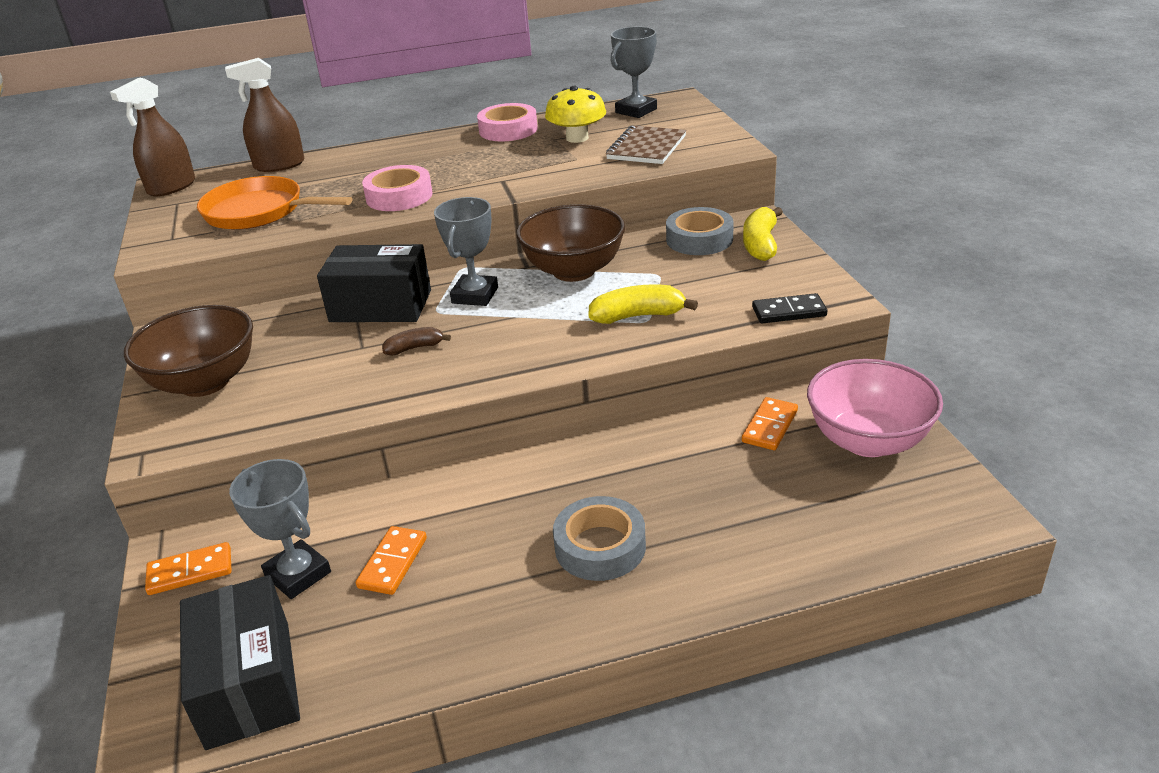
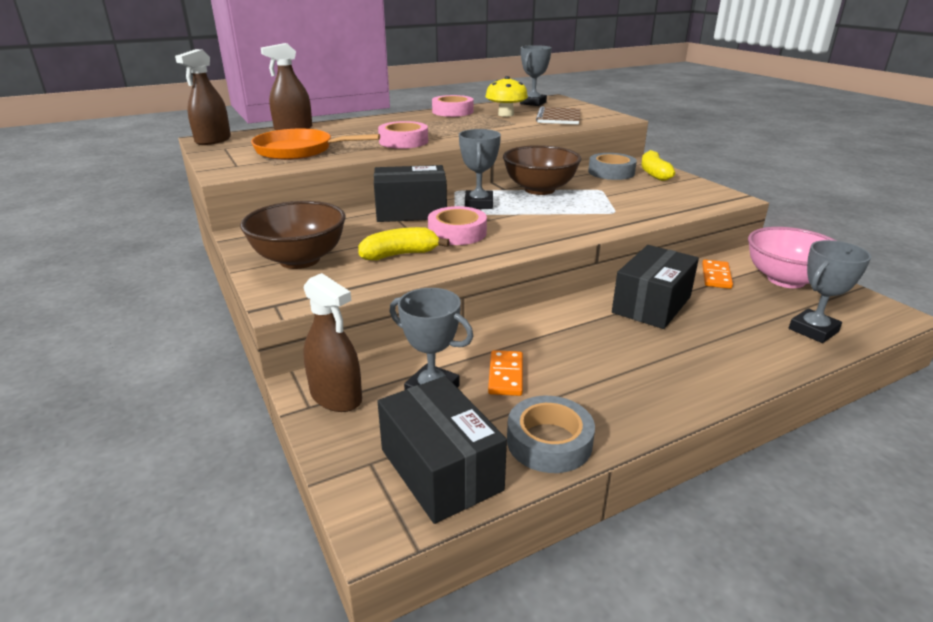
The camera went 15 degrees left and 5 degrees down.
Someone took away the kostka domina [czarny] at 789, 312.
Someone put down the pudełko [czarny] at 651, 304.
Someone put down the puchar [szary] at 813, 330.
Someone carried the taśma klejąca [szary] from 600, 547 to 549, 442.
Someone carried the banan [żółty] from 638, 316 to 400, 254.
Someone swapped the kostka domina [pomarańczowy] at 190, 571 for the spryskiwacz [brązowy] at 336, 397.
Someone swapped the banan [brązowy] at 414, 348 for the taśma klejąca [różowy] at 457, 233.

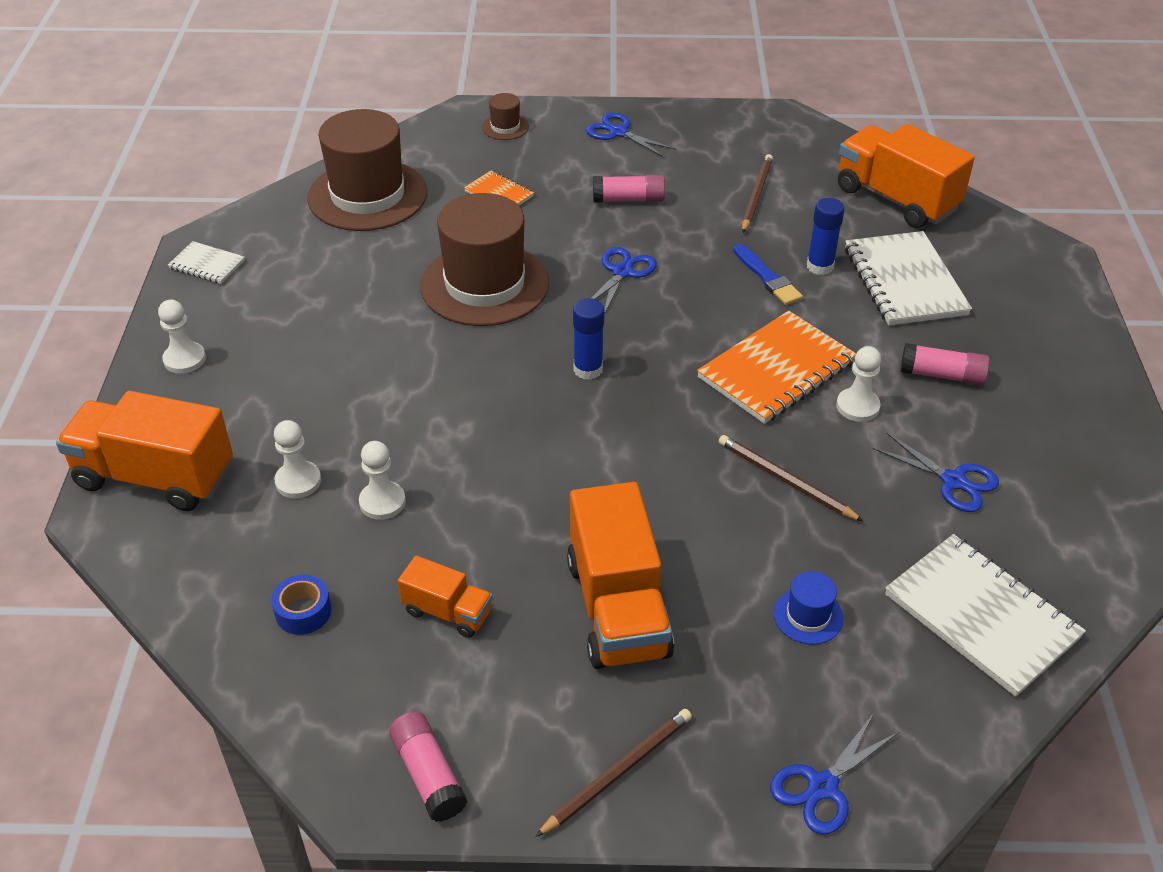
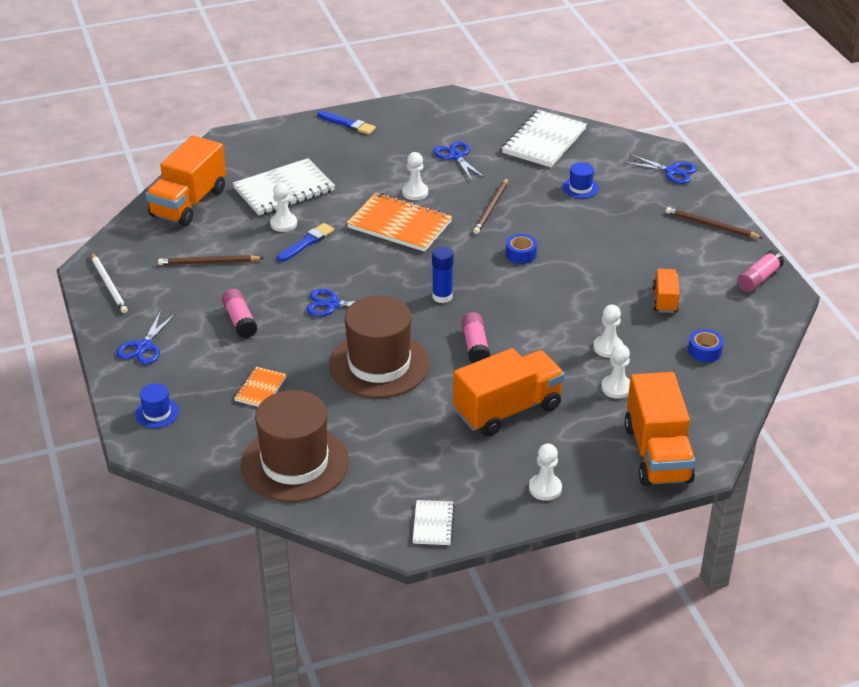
The camera went 110 degrees left and 5 degrees down.
Someone put down the ołówek [biały] at 109, 285.
Someone put down the pędzel [niebieski] at 348, 124.
Someone put down the taśma klejąca [niebieski] at 521, 254.
Someone carried the ciężarówka [pomarańczowy] from 618, 608 to 507, 409.
Someone carried the klej w sztyfcie [różowy] from 941, 375 to 475, 346.
Someone swapped the klej w sztyfcie [niebieski] at 820, 266 for the pionek [biały] at 283, 223.
Someone repainted the kapelusz [brązowy] at 505, 127, which became the kapelusz [niebieski] at 157, 413.
Someone rotated the nożyczki [niebieski] at 953, 481 by 45 degrees counterclockwise.

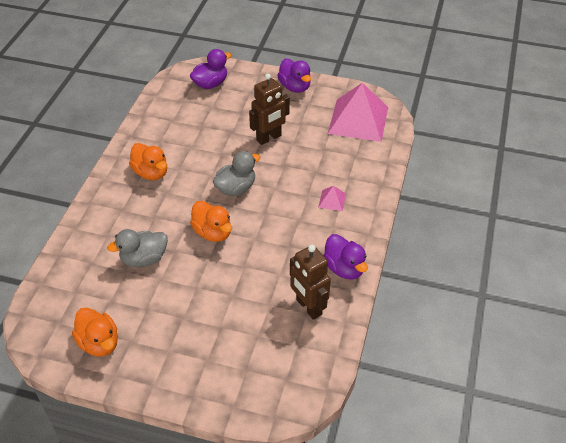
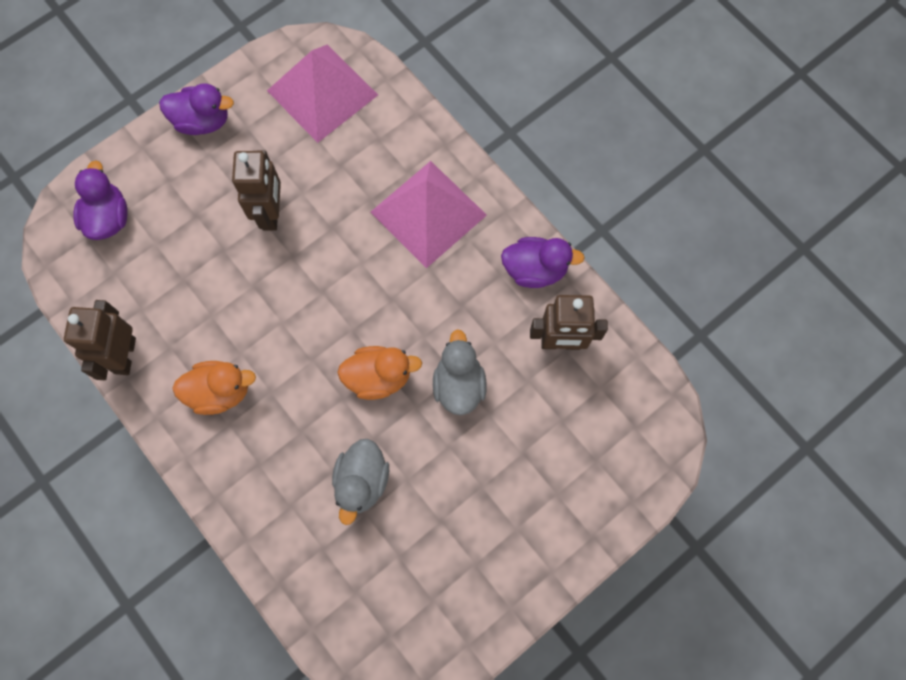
The camera went 55 degrees left and 25 degrees up.
Someone took away the kaczka [pomarańczowy] at 99, 343.
Someone put down the robot [brązowy] at 124, 355.
Someone carried the kaczka [szary] from 236, 188 to 459, 385.
Someone scaled the piramida [różowy] at 332, 200 by 2.41.

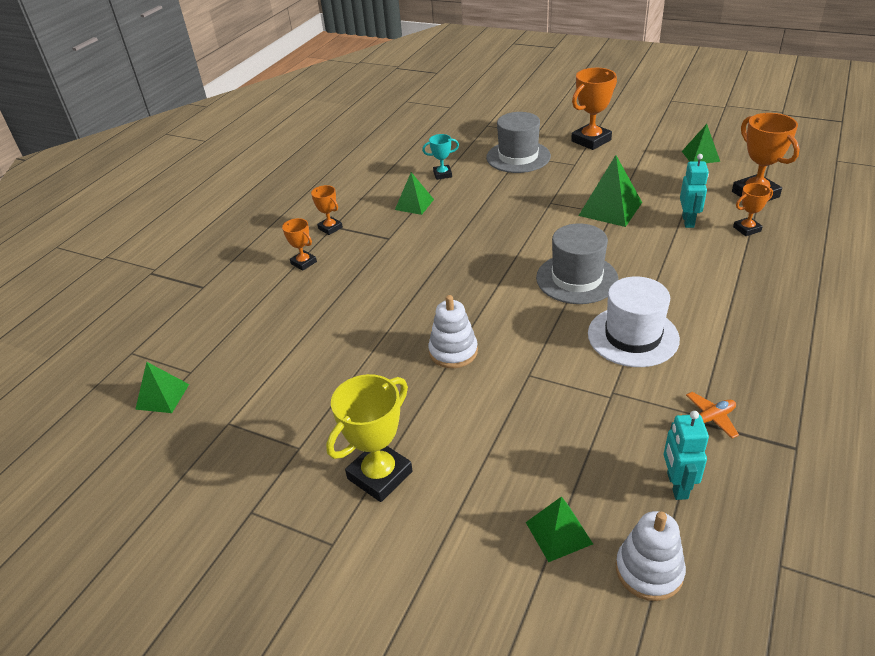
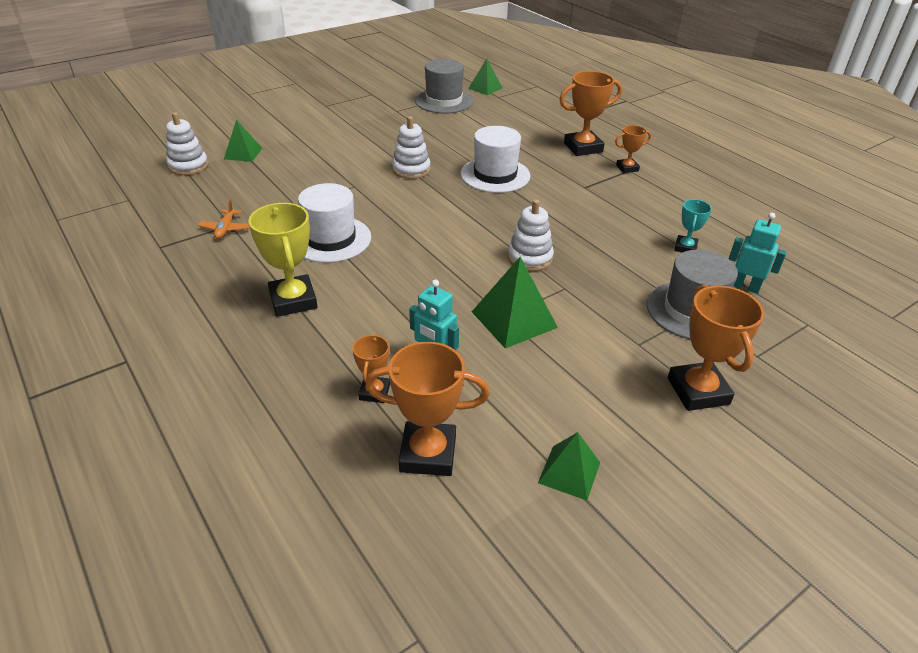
The camera went 115 degrees right and 0 degrees up.
Someone took away the piramida [zielony] at 414, 204.
Someone put down the kapelusz [biały] at 495, 175.
Someone put down the zabawka nakładanka [biały] at 530, 258.
Someone carried the puchar [żółty] from 380, 475 to 293, 300.
Someone carried the kapelusz [szary] from 577, 278 to 444, 101.
Someone carried the robot [turkusowy] from 676, 485 to 745, 287.
Someone scaled the puchar [pomarańczowy] at 304, 263 by 1.80.

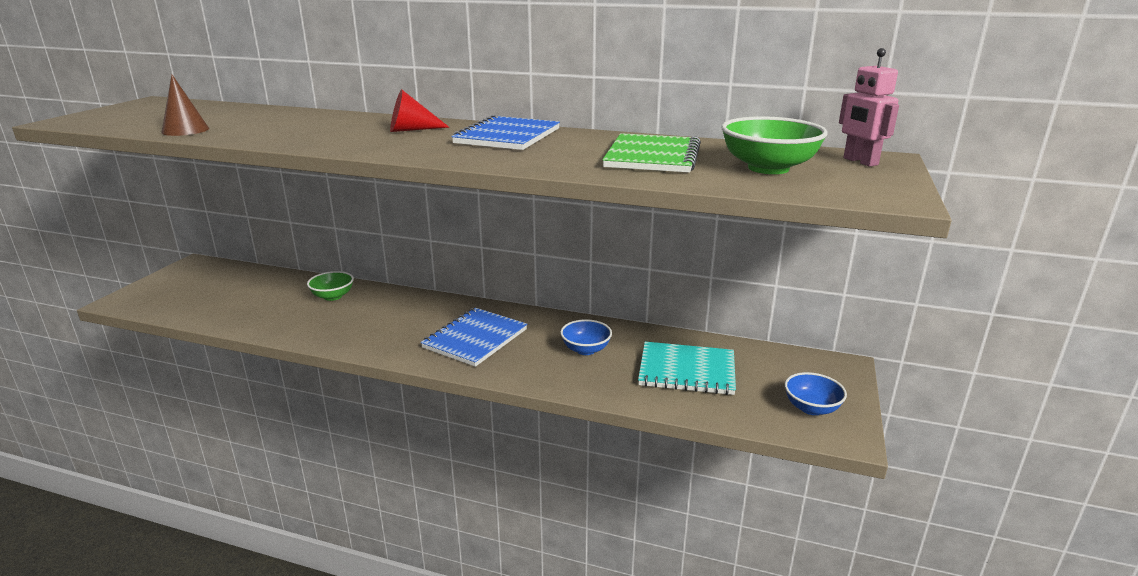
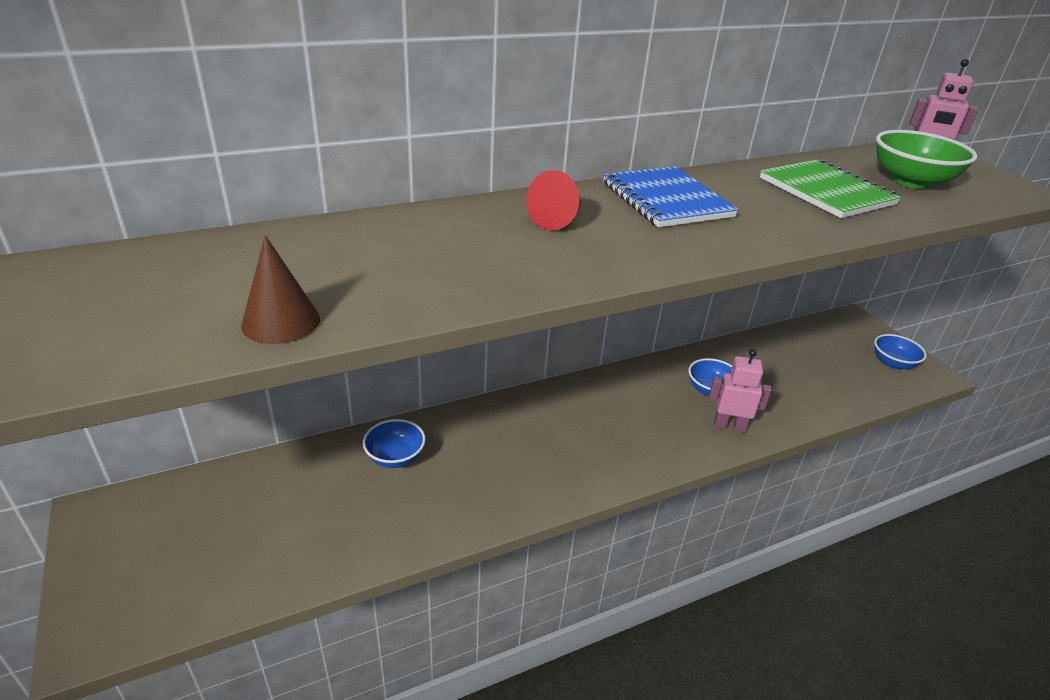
The camera went 45 degrees left and 10 degrees up.
Someone took away the zeszyt [niebieski] at 475, 338.
Someone took away the zeszyt [turkusowy] at 687, 371.
Someone put down the robot [różowy] at 729, 426.
Someone repainted the miska [zielony] at 333, 296, which became the miska [niebieski] at 395, 457.

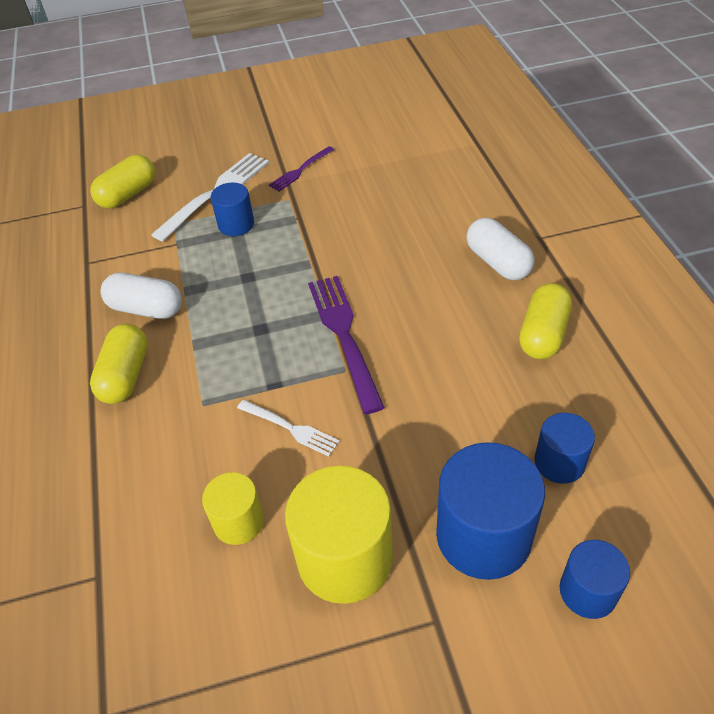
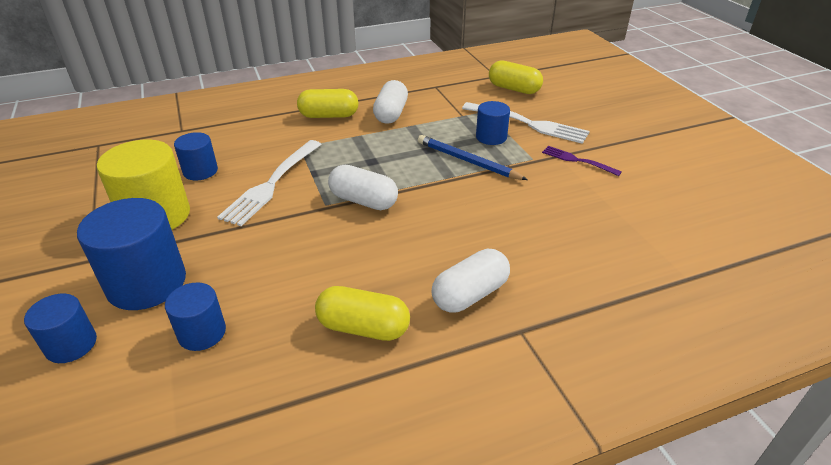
The camera went 80 degrees right and 10 degrees down.
Someone put down the ołówek [niebieski] at 467, 161.
Someone swapped the widelec [fioletowy] at 344, 336 for the kapsułka [biały] at 363, 201.
Someone repainted the walec [żółty] at 238, 521, which became the walec [niebieski] at 200, 171.
Someone scaled the widelec [biały] at 290, 428 by 1.78.

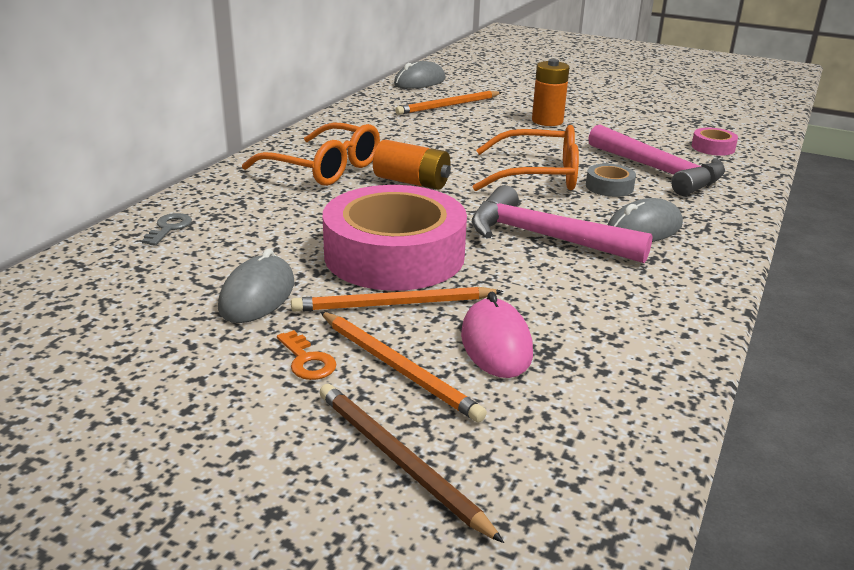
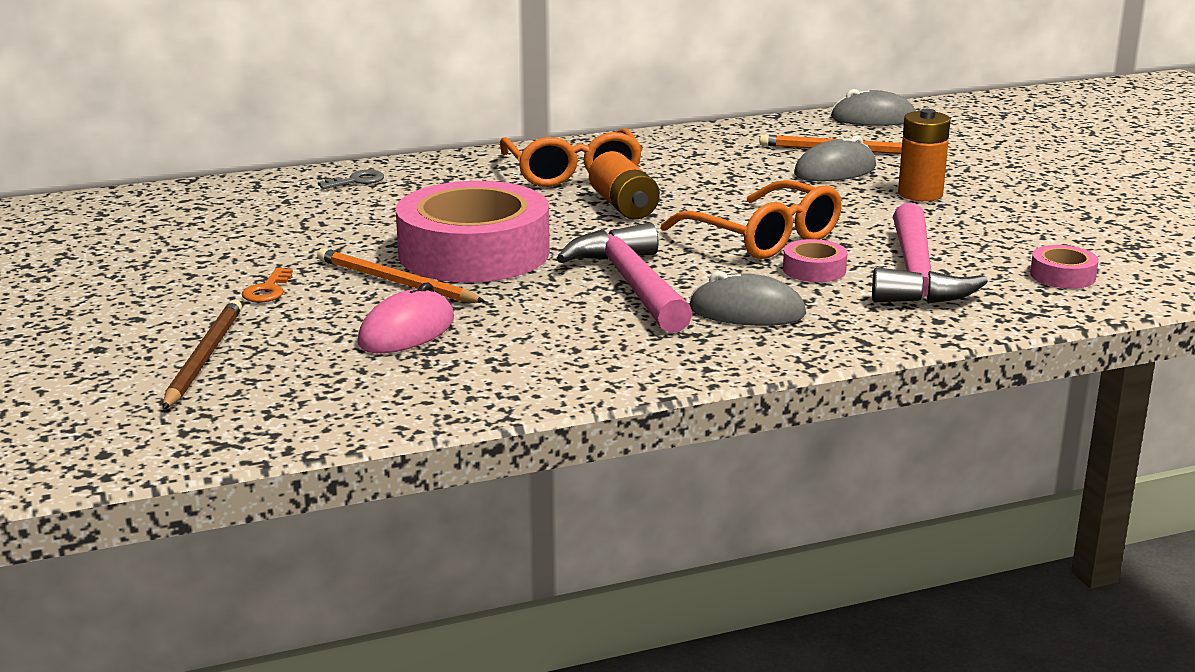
The camera went 45 degrees right and 5 degrees down.
Someone took away the ołówek [pomarańczowy] at 398, 368.
Someone carried the myszka [szary] from 257, 295 to 835, 171.
Someone repainted the taśma klejąca [szary] at 609, 187, which became the taśma klejąca [różowy] at 814, 270.

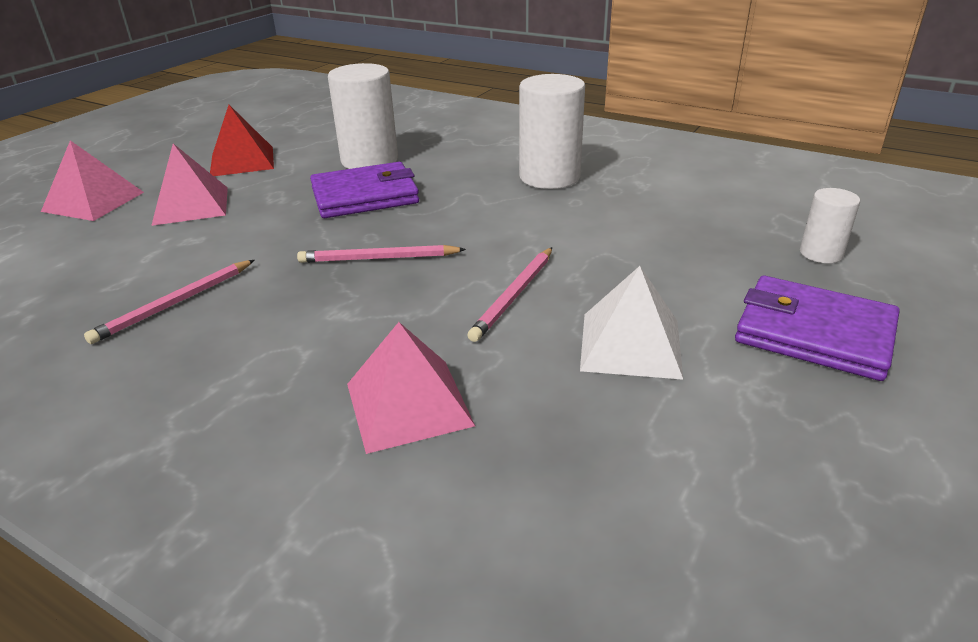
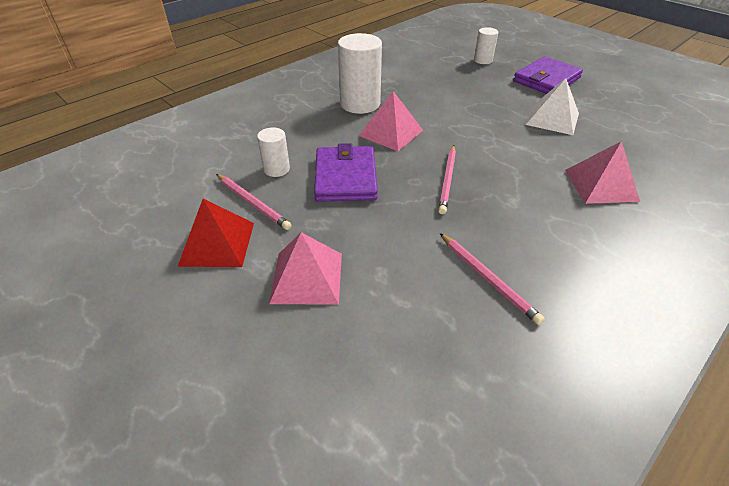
The camera went 75 degrees left and 10 degrees up.
Someone carried the piramida [różowy] from 93, 201 to 391, 132.
Someone carried the ołówek [różowy] from 514, 296 to 253, 203.
Someone scaled the walec [biały] at 369, 160 by 0.54.

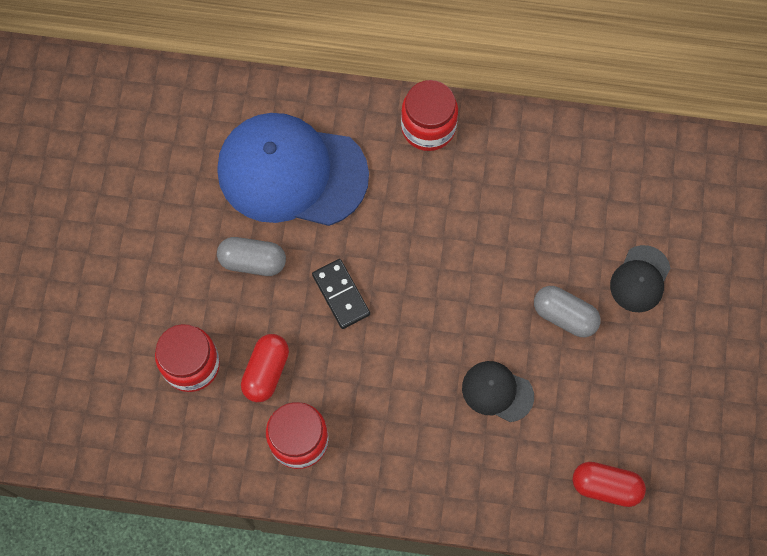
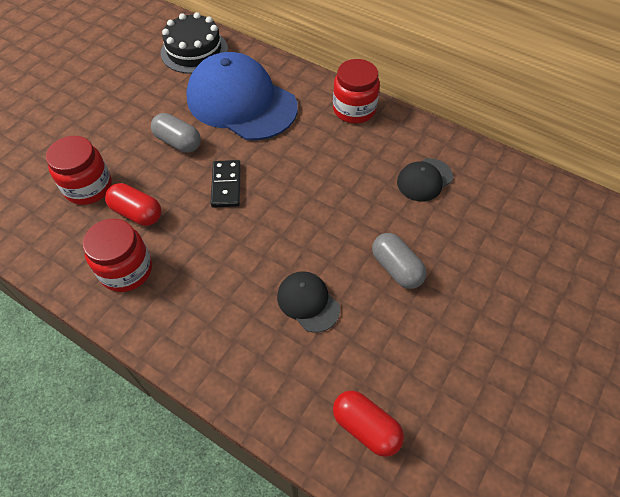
The camera went 25 degrees right and 15 degrees down.
Someone put down the tort [czarny] at 194, 51.
Someone carried the czapka [czarny] from 640, 279 to 424, 180.
Someone rotated the kapsułka [czerwony] at 266, 371 by 75 degrees clockwise.

